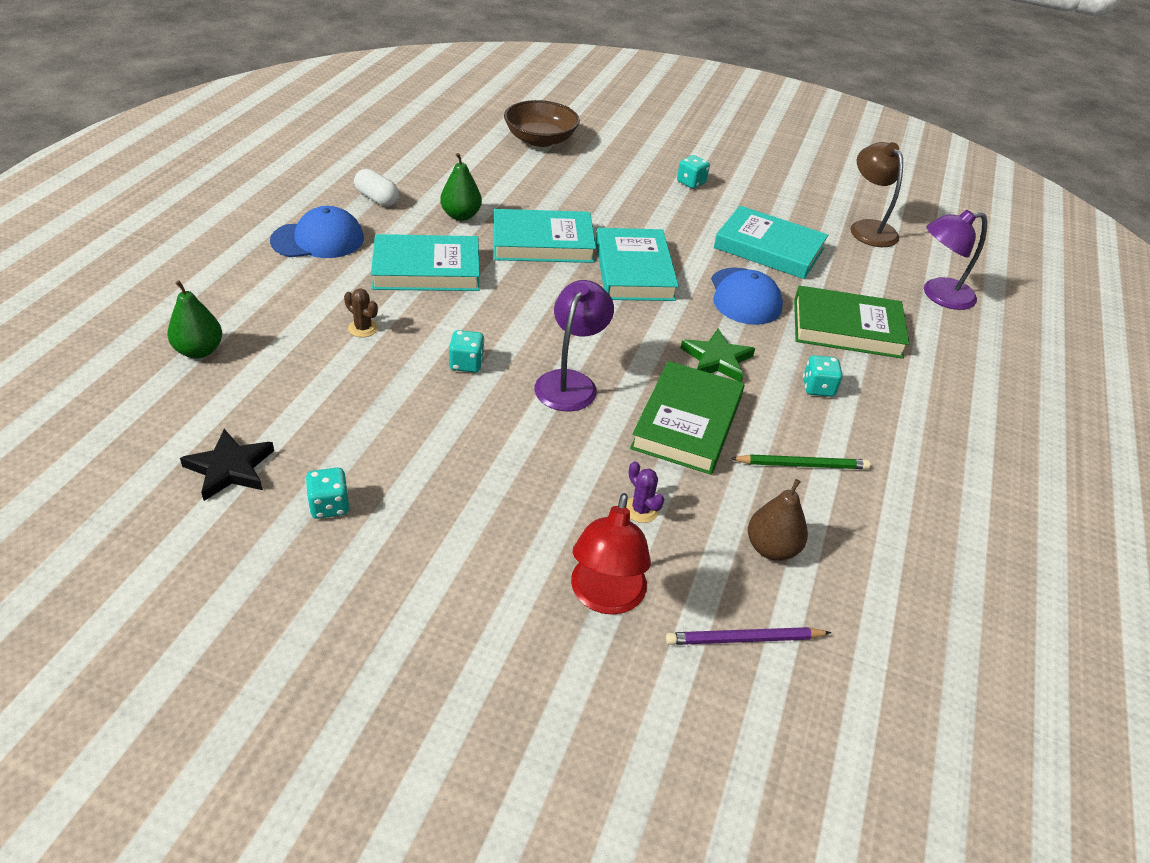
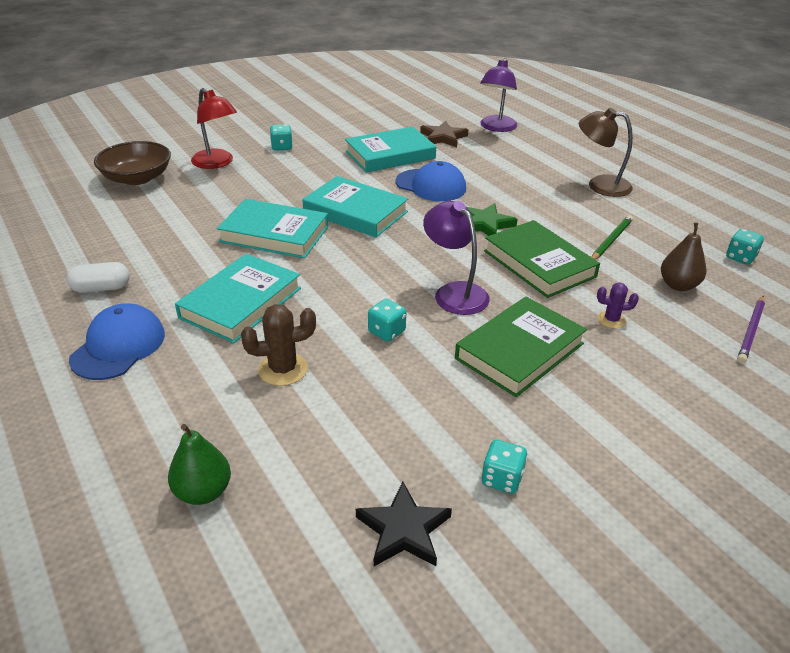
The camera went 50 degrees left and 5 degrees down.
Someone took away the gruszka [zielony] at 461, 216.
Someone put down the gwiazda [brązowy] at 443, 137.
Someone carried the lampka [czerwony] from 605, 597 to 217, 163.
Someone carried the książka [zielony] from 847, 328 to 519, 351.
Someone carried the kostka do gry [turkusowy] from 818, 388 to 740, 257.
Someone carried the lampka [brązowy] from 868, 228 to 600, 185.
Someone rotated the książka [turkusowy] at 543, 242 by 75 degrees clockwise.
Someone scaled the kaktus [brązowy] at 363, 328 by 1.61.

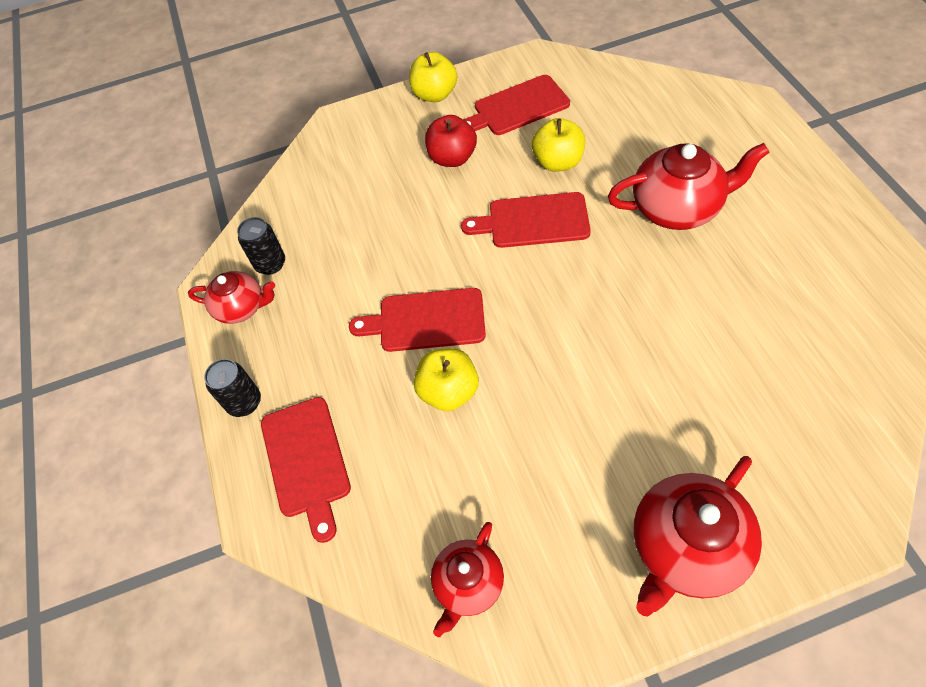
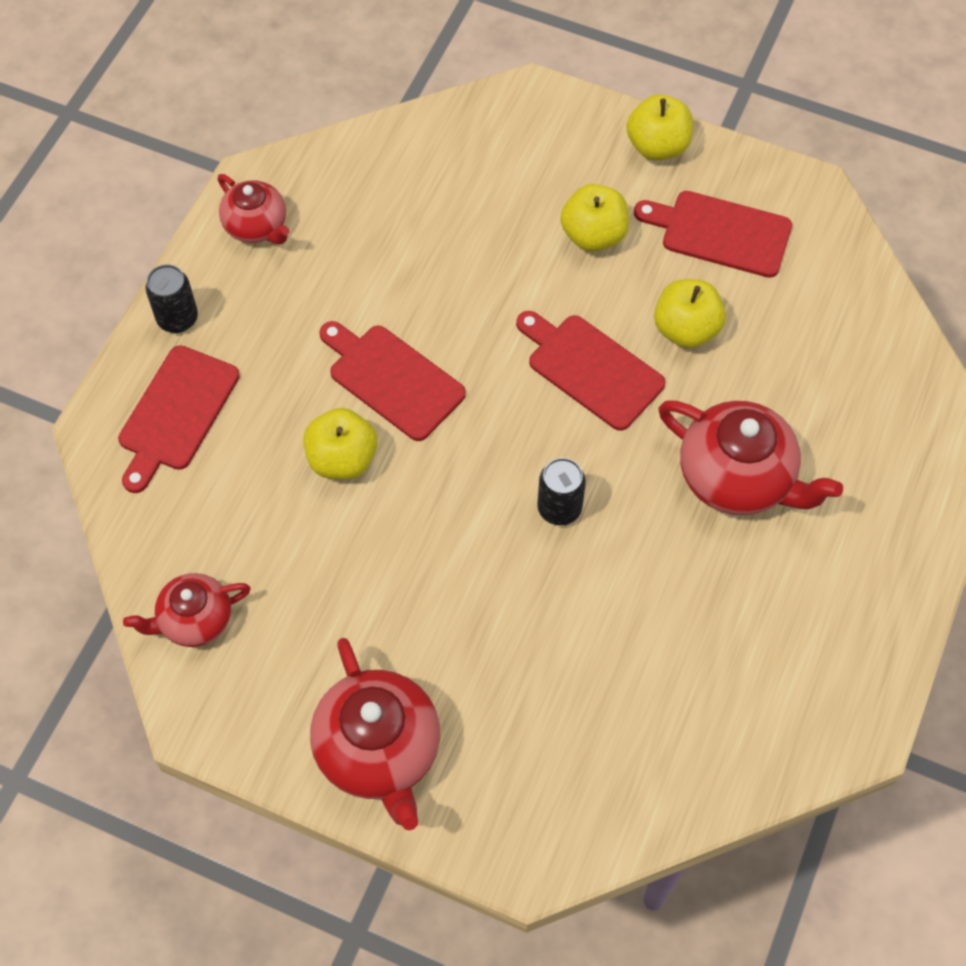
The camera went 35 degrees right and 5 degrees up.
Someone carried the puszka [czarny] from 270, 264 to 559, 508.
Someone repainted the jabłko [czerwony] at 452, 158, which became the jabłko [żółty] at 593, 235.
Someone rotated the imbryk [czerwony] at 686, 548 by 105 degrees counterclockwise.

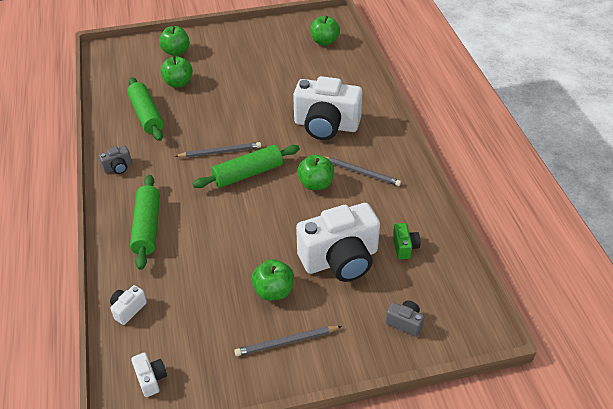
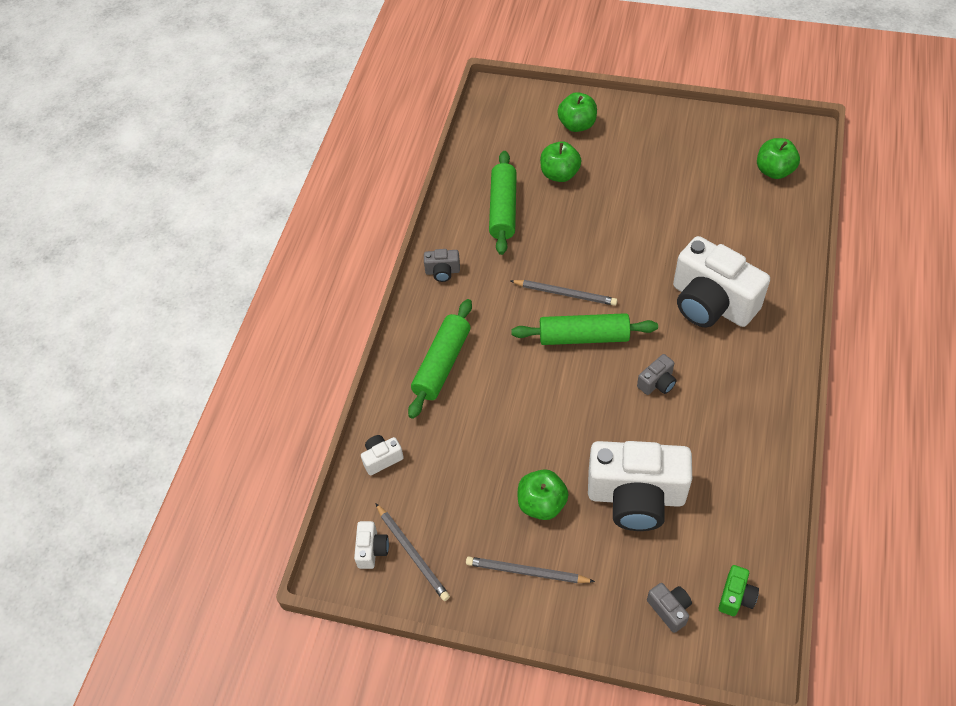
The camera went 30 degrees right and 10 degrees up.
Someone carried the ołówek [szary] from 360, 172 to 412, 553.
Someone carried the aparat fotograficzny [zielony] from 404, 247 to 736, 596.
Someone swapped the jabłko [zielony] at 316, 184 for the aparat fotograficzny [szary] at 657, 383.

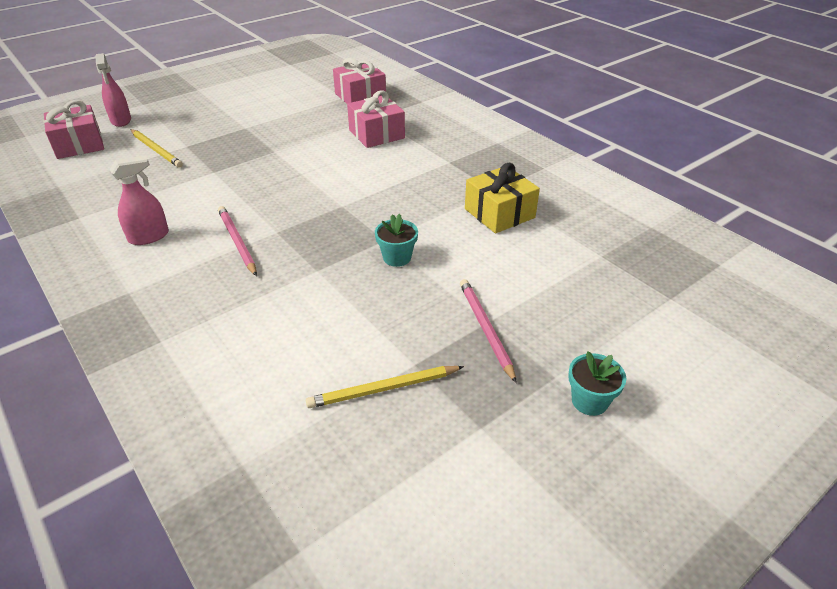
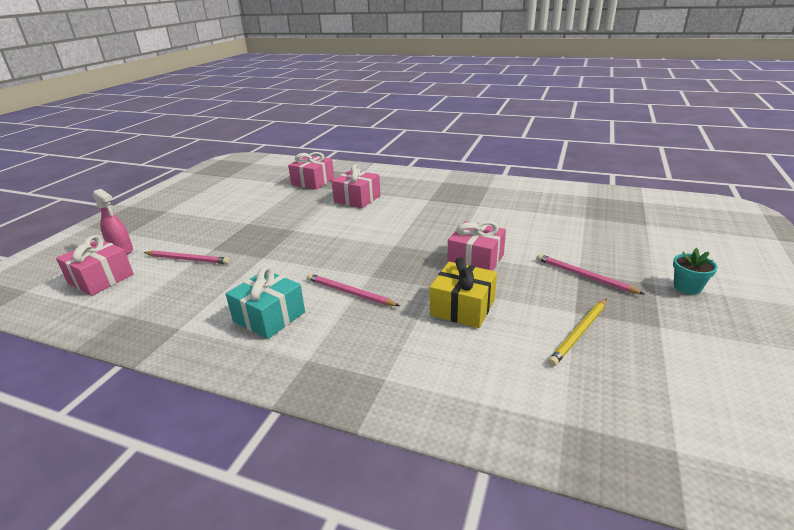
The camera went 30 degrees left and 10 degrees down.
Someone carried the prezent [żółty] from 499, 213 to 462, 307.
Someone swapped the spryskiwacz [różowy] at 149, 237 for the prezent [turkusowy] at 269, 317.
Someone swapped the doniczka [turkusowy] at 397, 257 for the prezent [różowy] at 475, 260.
Someone repainted the ołówek [żółty] at 156, 150, which became the ołówek [różowy] at 188, 259.

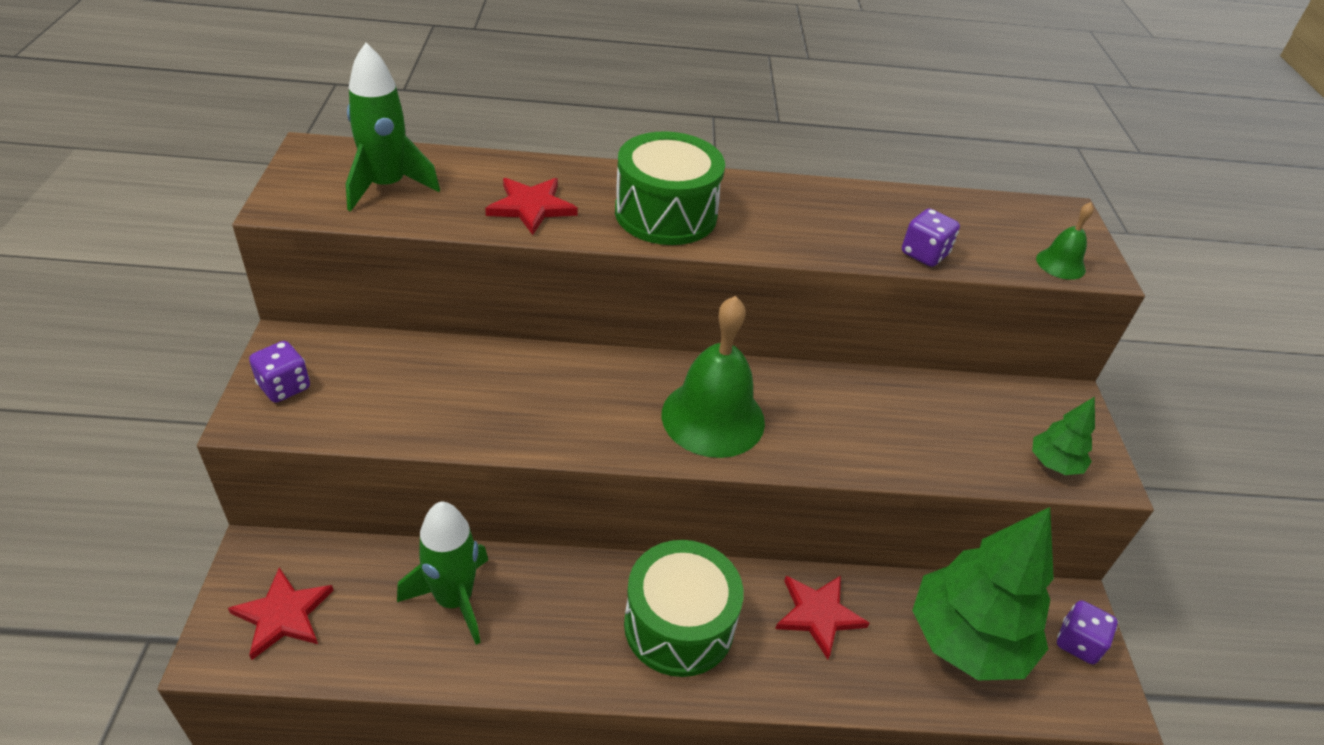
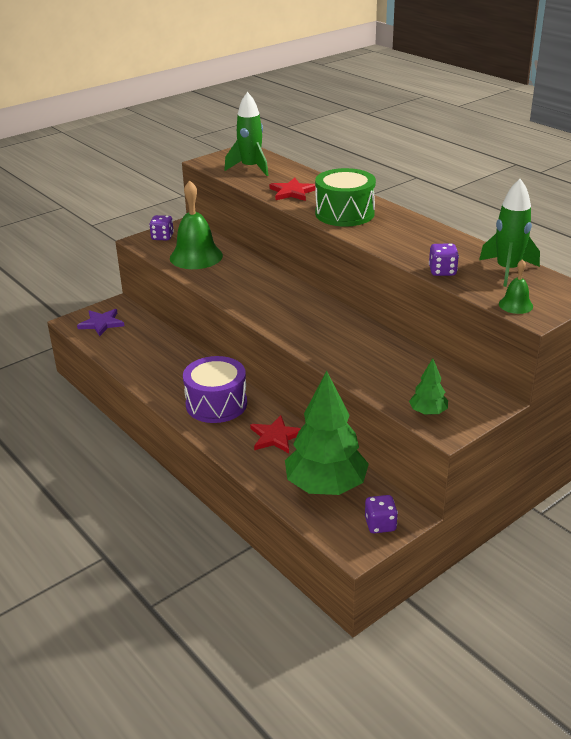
The camera went 55 degrees right and 10 degrees down.
Someone carried the rakieta [zielony] from 454, 600 to 507, 270.
Someone carried the dzwonek [zielony] from 713, 417 to 196, 256.
Someone repainted the gwiazda [czerwony] at 283, 615, which became the gwiazda [fioletowy] at 101, 323.
Someone repainted the bęben [zielony] at 679, 625, which became the bęben [fioletowy] at 216, 404.

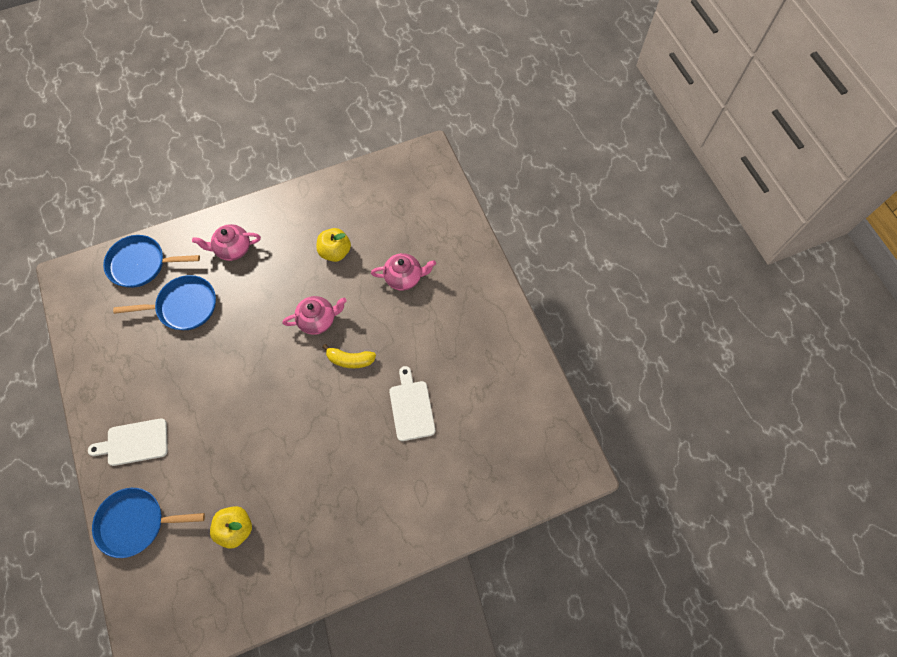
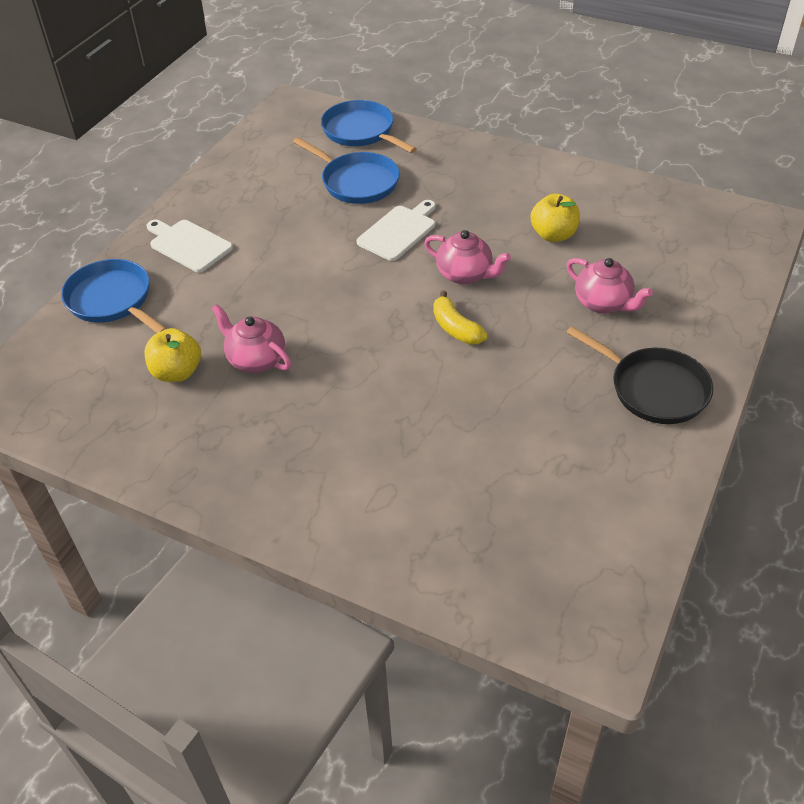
The camera went 50 degrees right and 20 degrees down.
Someone put down the patelnia [czarny] at 653, 389.
Someone carried the imbryk [różowy] from 233, 249 to 256, 359.
Someone carried the deska do krojenia [biały] from 411, 407 to 399, 231.

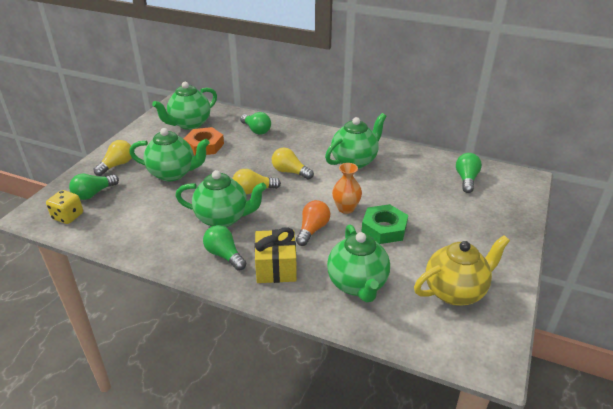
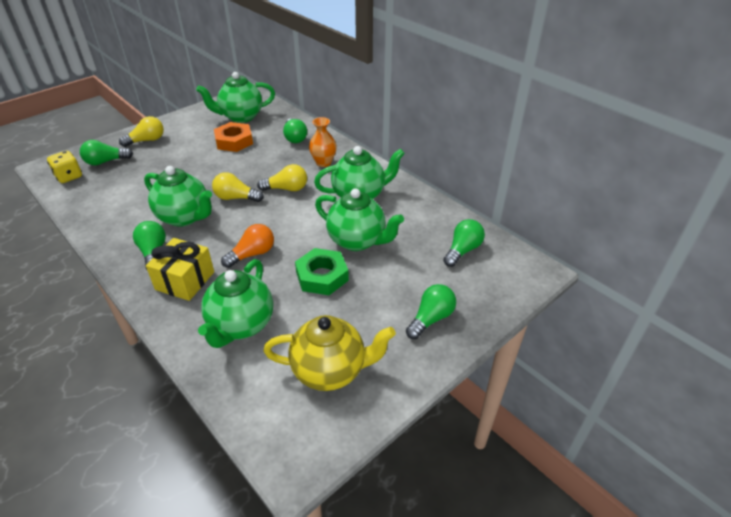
The camera went 25 degrees right and 5 degrees up.
Someone put down the żarówka [zielony] at 431, 319.
Someone carried the imbryk [zielony] from 173, 173 to 357, 241.
Someone carried the wazon [pomarańczowy] from 346, 208 to 323, 162.
Someone rotated the żarówka [żółty] at 290, 172 by 120 degrees clockwise.

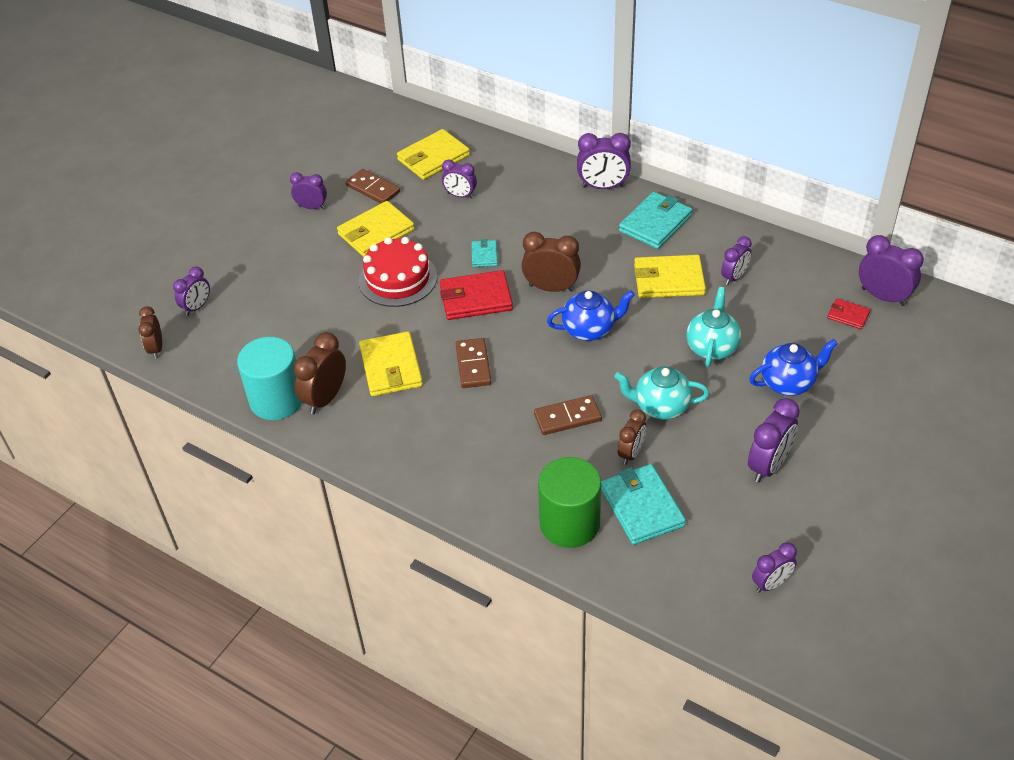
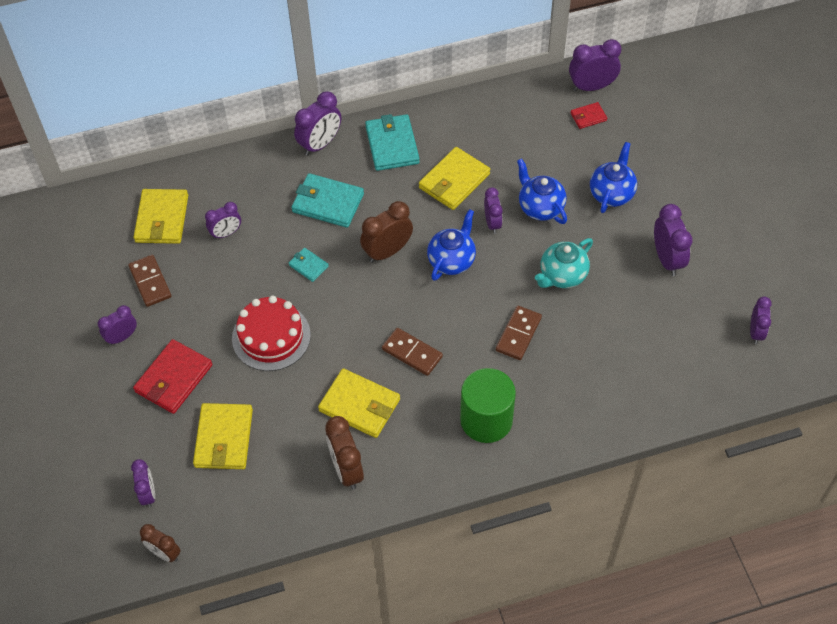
The camera went 50 degrees left and 10 degrees up.
Someone took away the walec [turkusowy] at 277, 400.
Someone took away the budzik [brązowy] at 631, 453.
Someone carried the portfel [żółty] from 376, 232 to 224, 438.
Someone carried the portfel [czerwony] from 476, 298 to 173, 379.
Someone carried the walec [zielony] from 569, 523 to 486, 420.
Someone carried the portfel [turkusowy] from 641, 507 to 328, 203.
Someone carried the budzik [fioletowy] from 734, 277 to 492, 223.
Someone repainted the imbryk [turkusowy] at 712, 347, which became the imbryk [niebieski] at 540, 207.
Someone rotated the kostka domina [brązowy] at 373, 189 by 75 degrees clockwise.

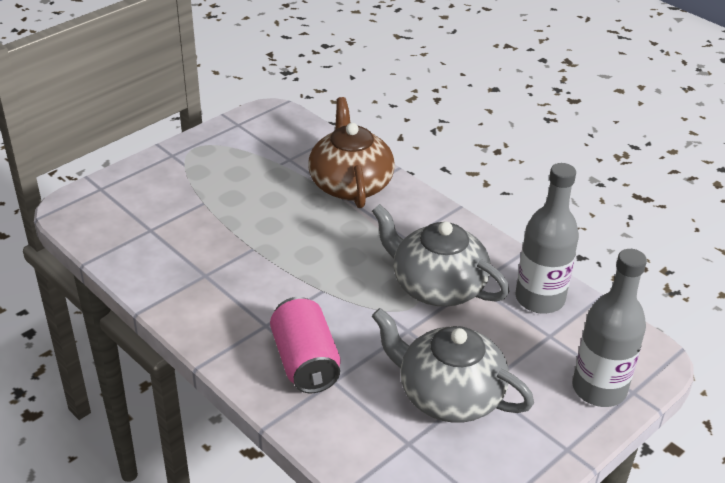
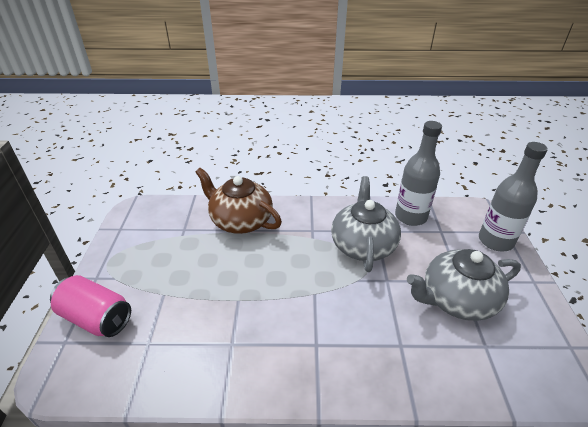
The camera went 45 degrees left and 0 degrees up.
Someone carried the puszka [różowy] from 305, 362 to 96, 318.
Someone rotated the imbryk [szary] at 436, 286 by 105 degrees clockwise.

